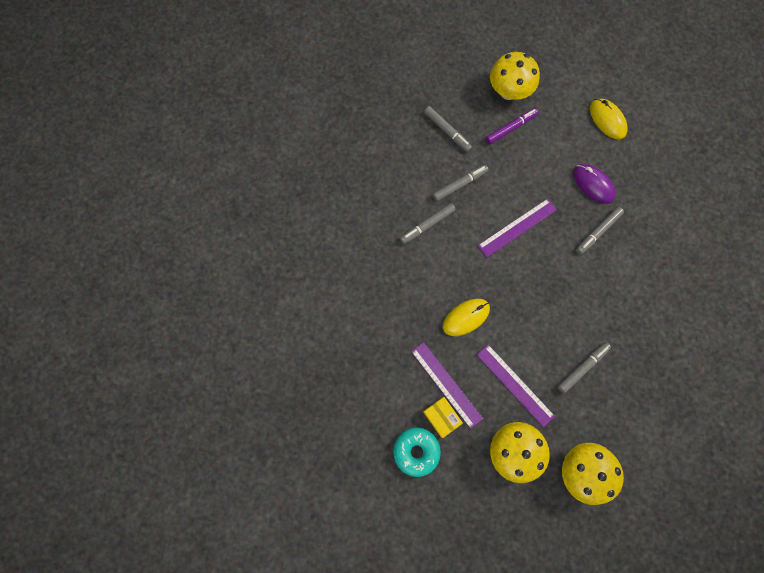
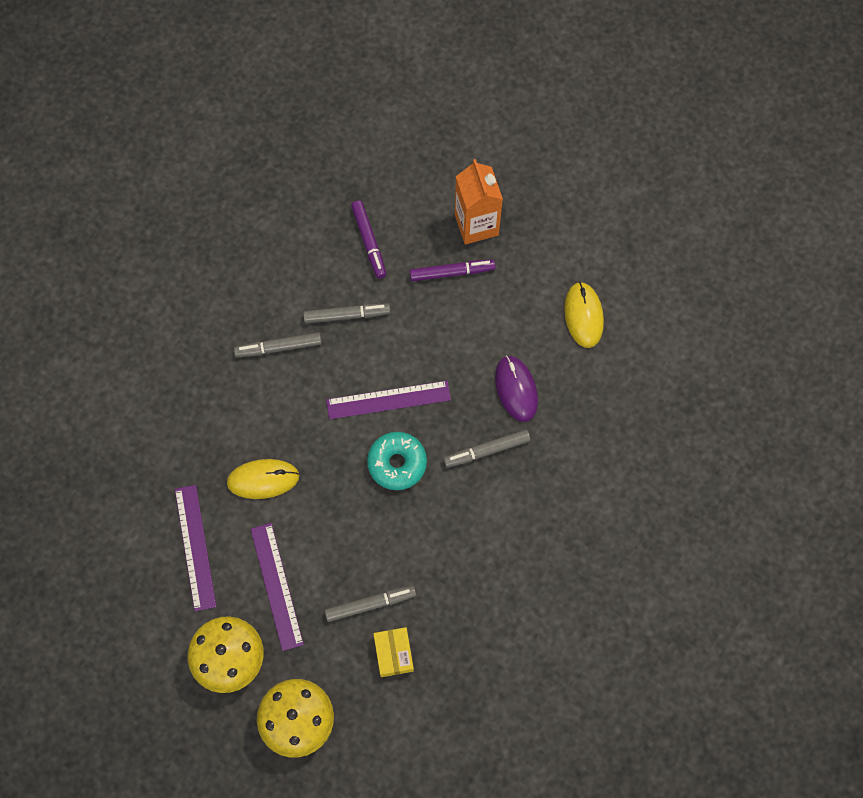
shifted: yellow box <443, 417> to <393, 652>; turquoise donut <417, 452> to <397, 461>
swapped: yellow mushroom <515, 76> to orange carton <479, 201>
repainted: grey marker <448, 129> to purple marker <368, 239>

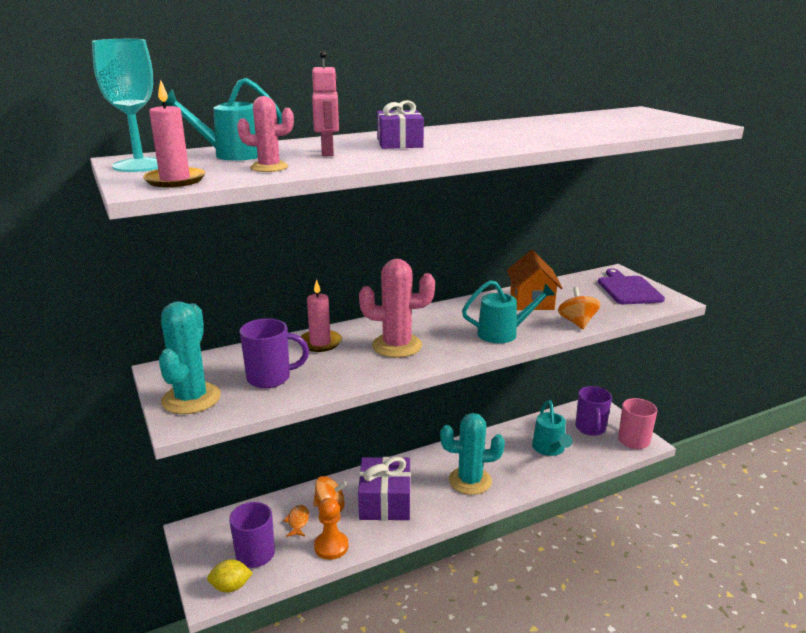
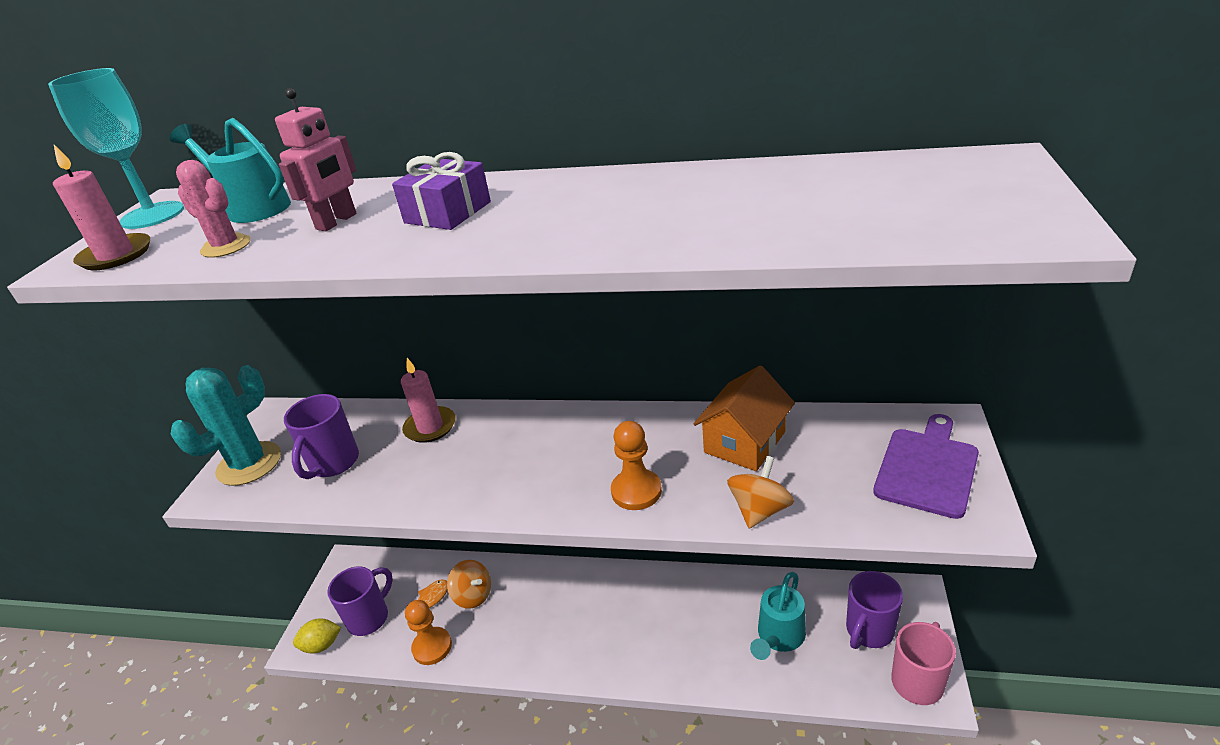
gone: pink cactus <397, 308>; turquoise cactus <472, 454>; purple gift <384, 489>
swapped: turquoise watering can <508, 311> to orange pawn <636, 465>
rotated: purple mug <274, 353> = <321, 436> 75 degrees clockwise; yellow lemon <230, 576> = <317, 636> 45 degrees counterclockwise

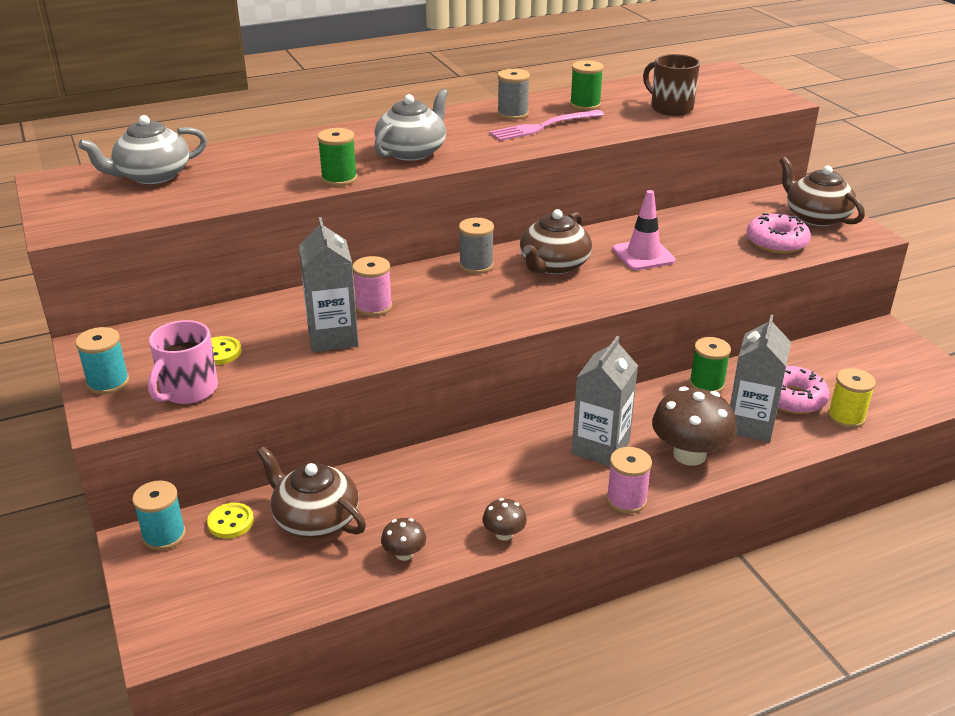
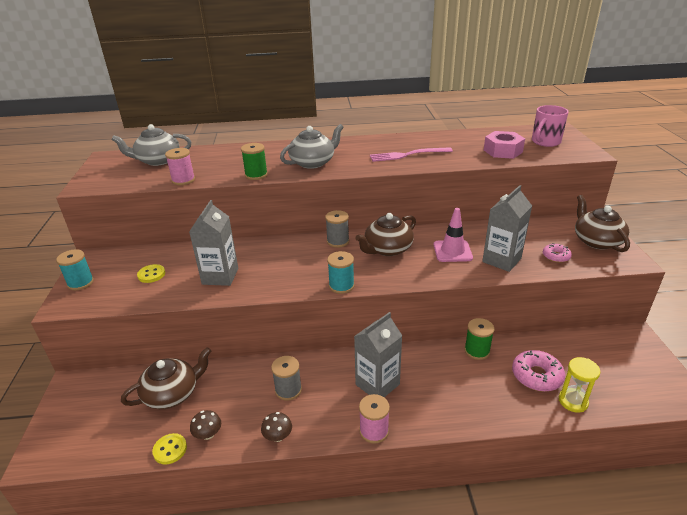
gone: green spool <587, 85>; brown mushroom <694, 426>
shifted: grey spool <513, 94> to <286, 378>; pink spool <372, 286> to <180, 166>; grey carton <760, 378> to <507, 228>; pink mug <183, 362> to <550, 126>; turquoise spool <159, 515> to <340, 272>; yellow button <230, 521> to <169, 449>
swapped: brown mug <671, 85> to pink nut <504, 145>; yellow spool <852, 398> to yellow hourglass <579, 385>
rotated: brown teapot <311, 492> = <166, 378> 90 degrees clockwise
scaled: pink donut <778, 233> = <557, 253> x0.60

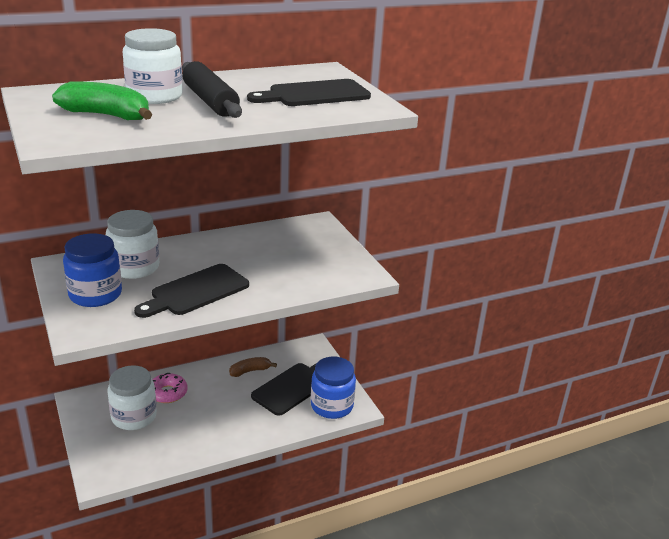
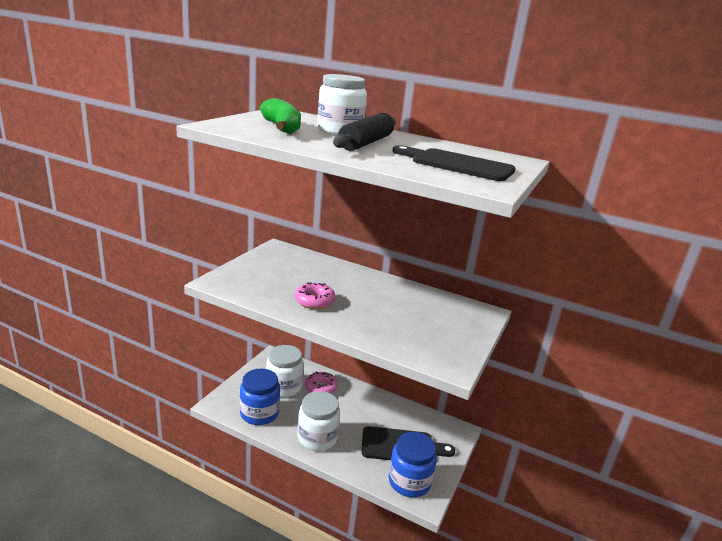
gone: brown banana <253, 367>
shifted: white jar <132, 244> to <318, 421>; blue jar <92, 270> to <260, 397>
swapped: black cutting board <191, 291> to pink donut <315, 295>

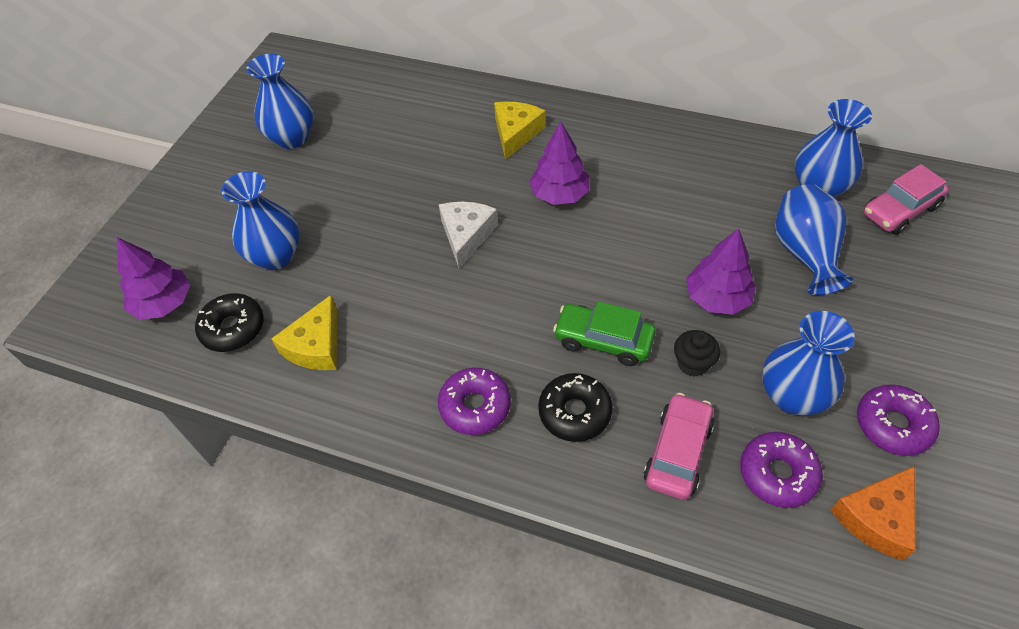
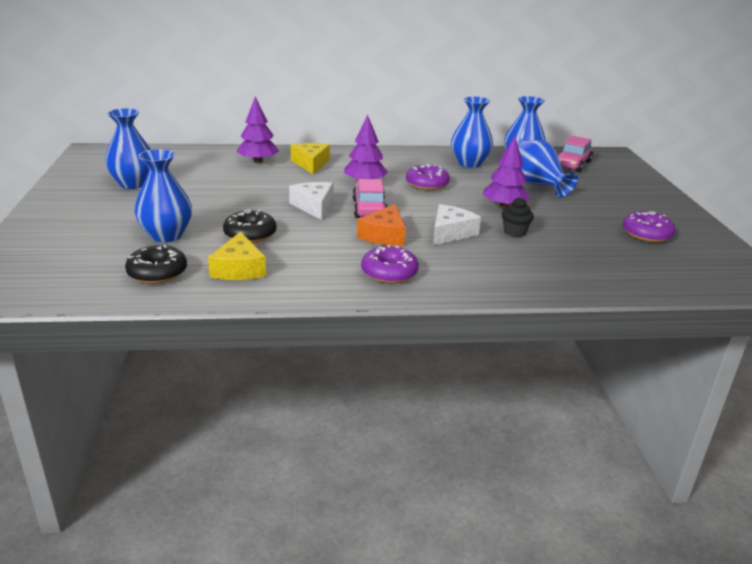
shifted: purple tree <153, 278> to <258, 129>; blue vase <808, 363> to <472, 132>; black donut <575, 407> to <250, 226>; pink car <679, 446> to <370, 198>; purple donut <781, 470> to <428, 177>; orange cheese <873, 513> to <381, 225>
swapped: green car <604, 333> to white cheese <457, 224>

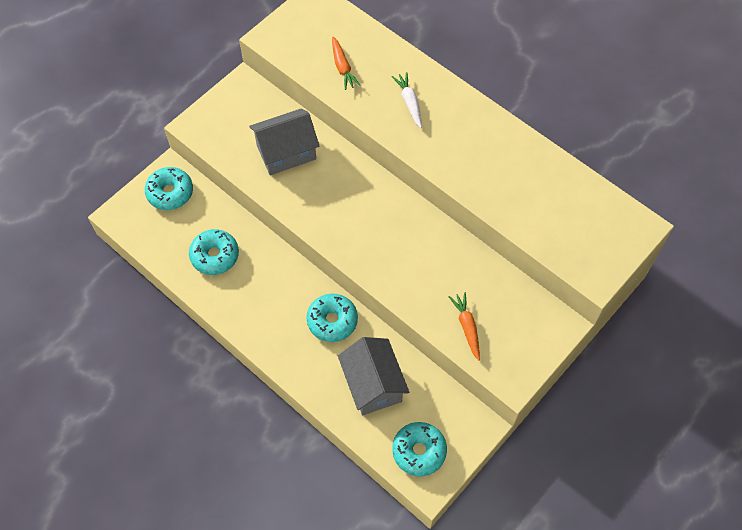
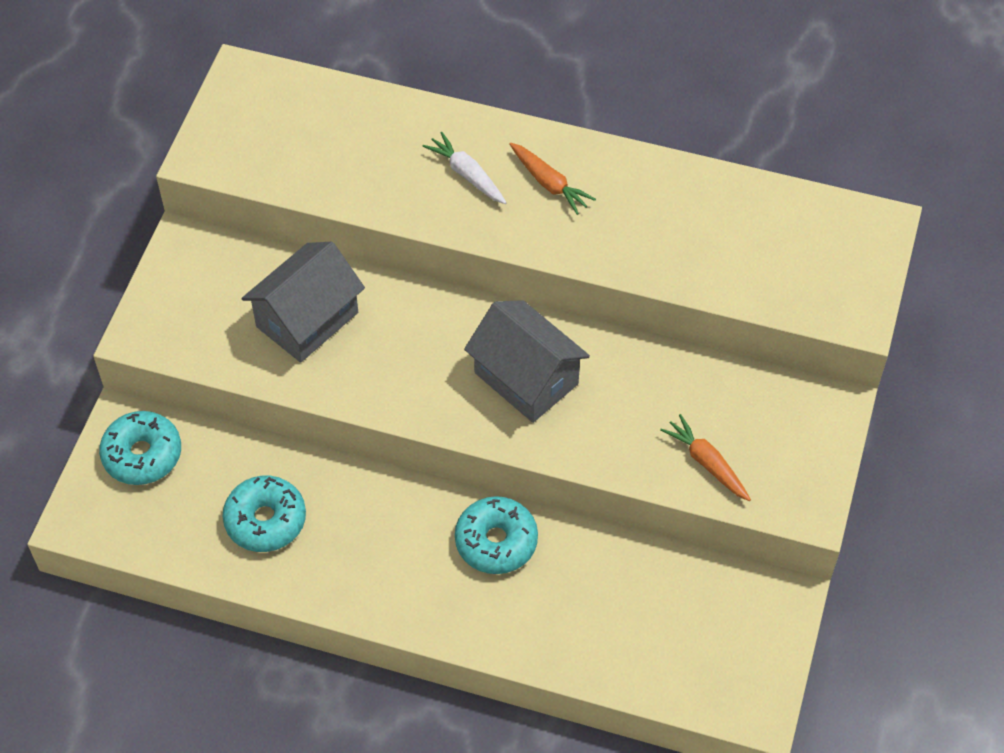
gone: turquoise donut <419, 449>
shifted: orange carrot <346, 63> to <552, 179>; grey house <373, 376> to <527, 361>

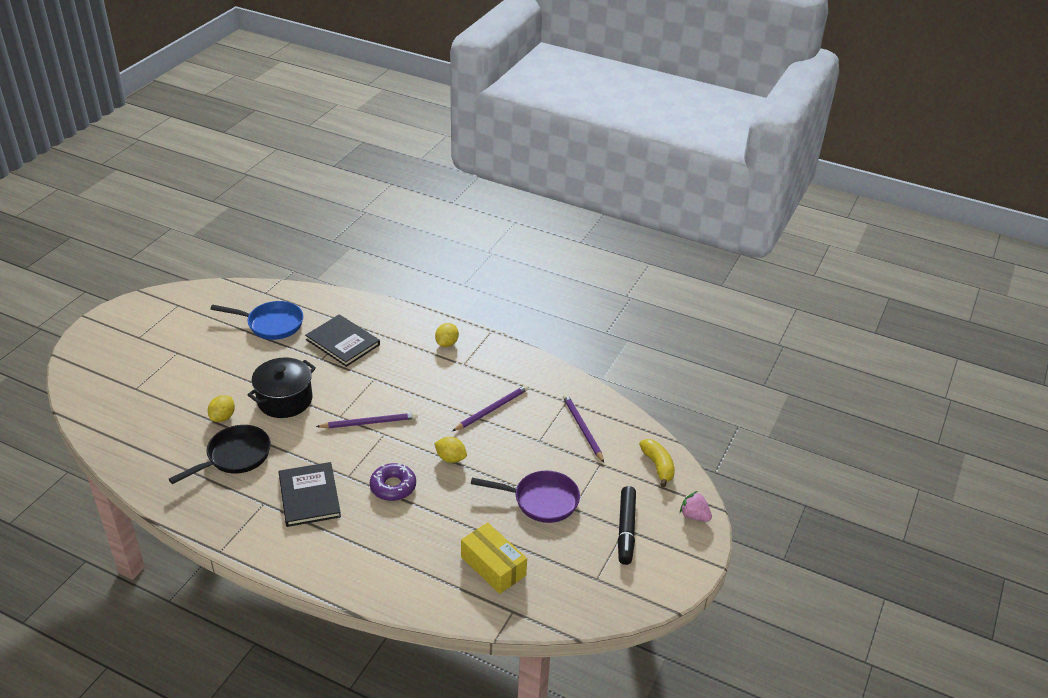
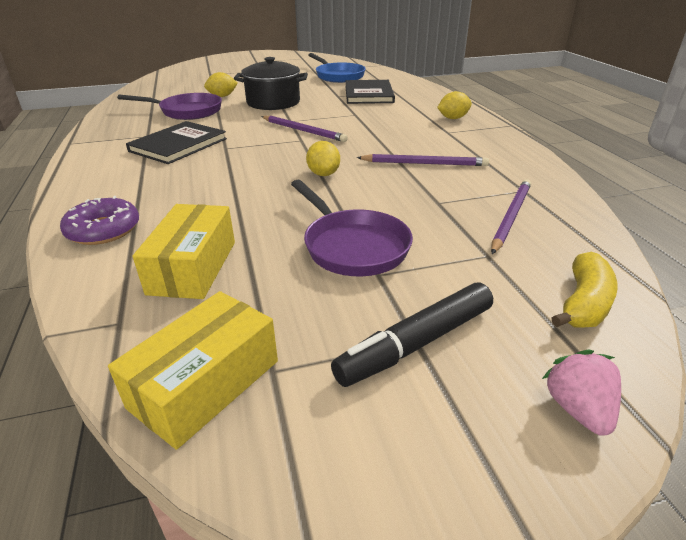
new: yellow box <193, 370>
shifted: purple donut <393, 482> to <99, 220>
repainted: black pan <220, 454> to purple pan <169, 106>

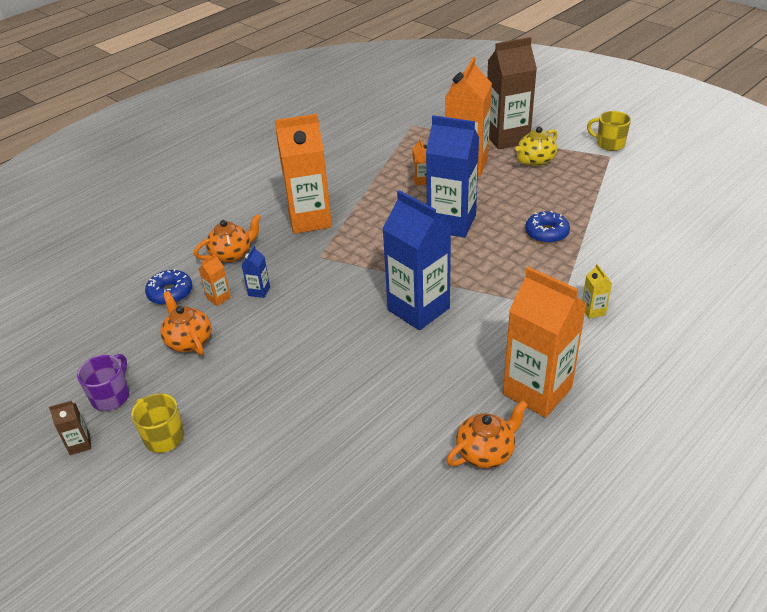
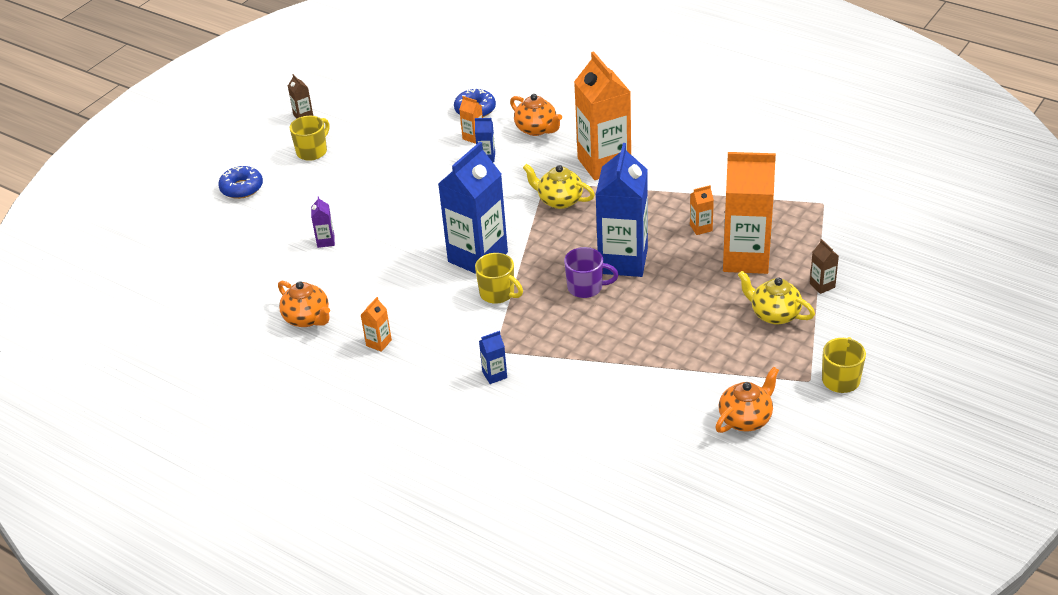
new: yellow teapot <559, 186>; purple carton <323, 222>; yellow mug <499, 278>
shifted: blue donut <547, 227> to <240, 182>; orange teapot <186, 323> to <747, 400>; purple mug <103, 382> to <591, 272>
repainted: yellow carton <597, 291> to blue carton <493, 357>
scaled: brown carton <512, 93> = <824, 266> x0.40; orange carton <545, 342> = <376, 324> x0.40

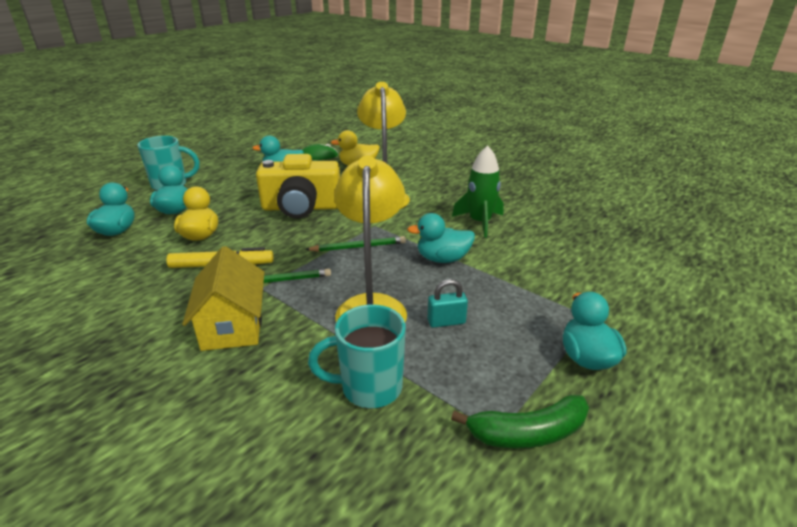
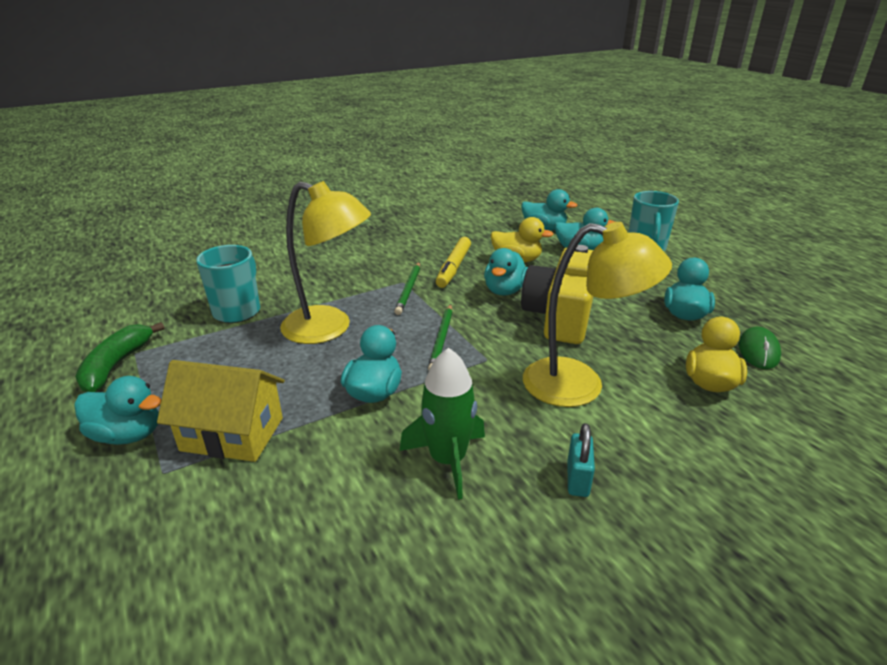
new: turquoise duck <506, 272>
shifted: yellow house <223, 298> to <221, 411>; turquoise padlock <447, 303> to <581, 460>

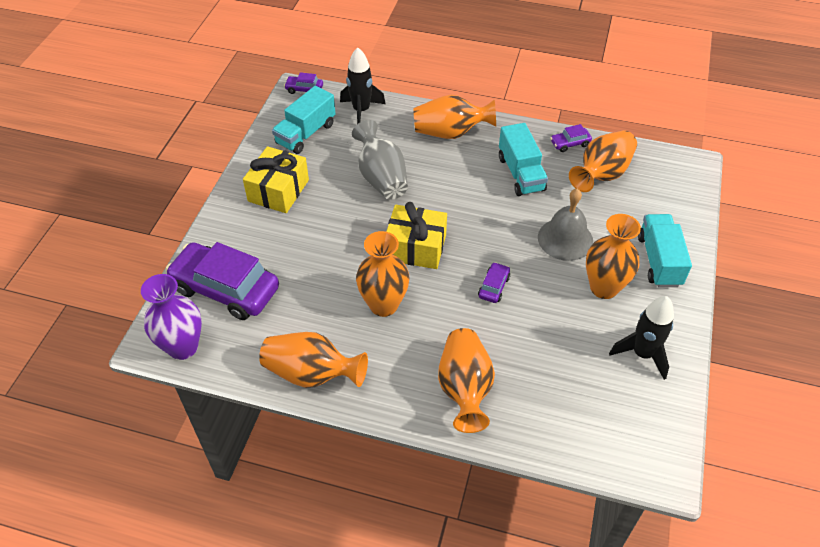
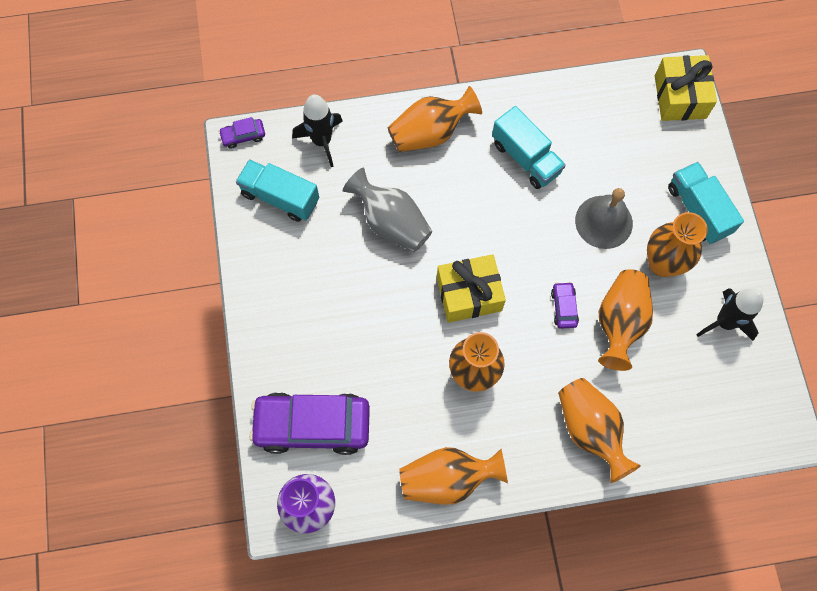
gone: purple car <571, 138>
shifted: orange vase <603, 161> to <625, 320>; yellow gift <276, 179> to <686, 88>
rotated: turquoise truck <304, 120> = <277, 190> 105 degrees clockwise

